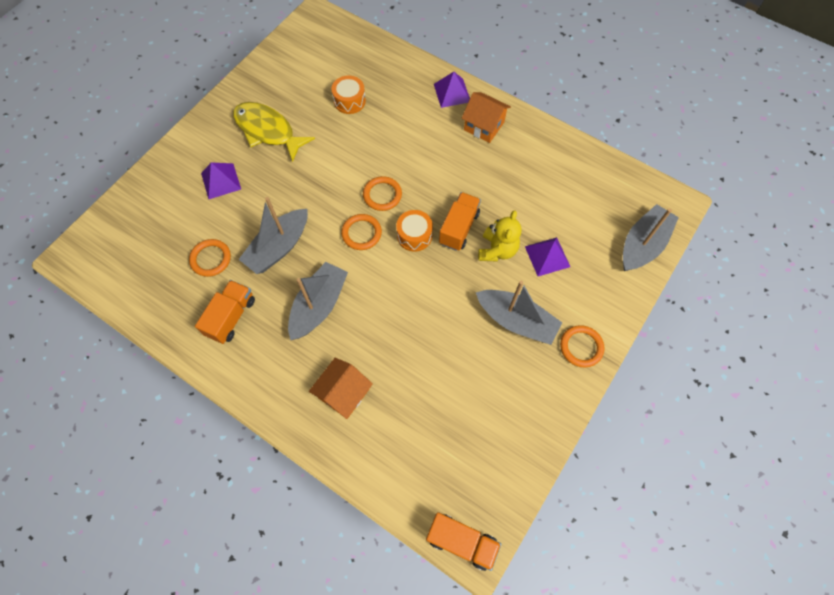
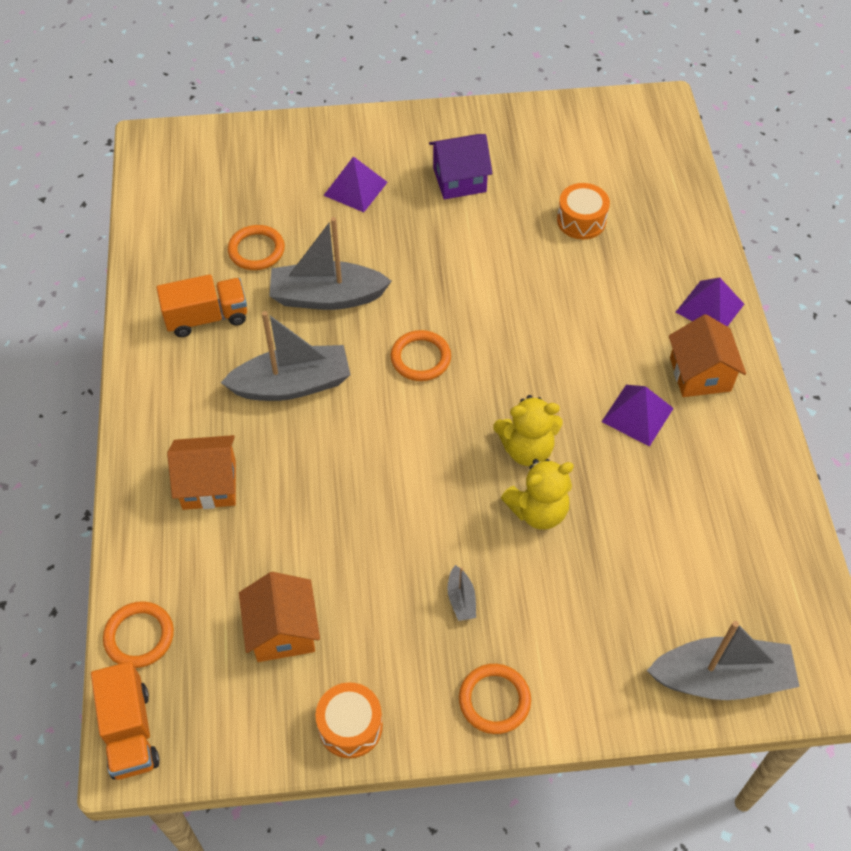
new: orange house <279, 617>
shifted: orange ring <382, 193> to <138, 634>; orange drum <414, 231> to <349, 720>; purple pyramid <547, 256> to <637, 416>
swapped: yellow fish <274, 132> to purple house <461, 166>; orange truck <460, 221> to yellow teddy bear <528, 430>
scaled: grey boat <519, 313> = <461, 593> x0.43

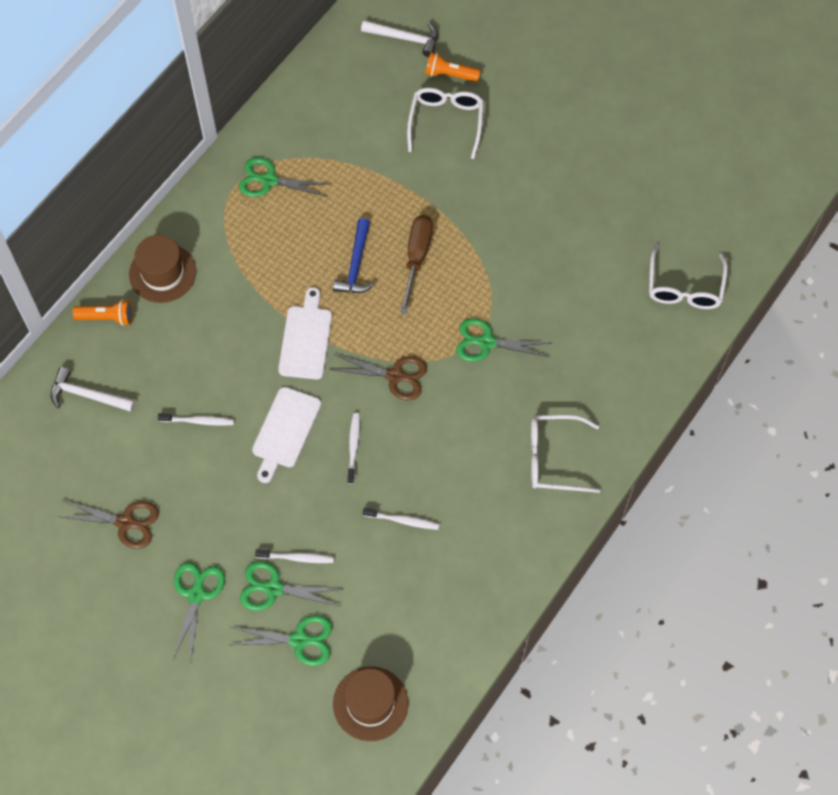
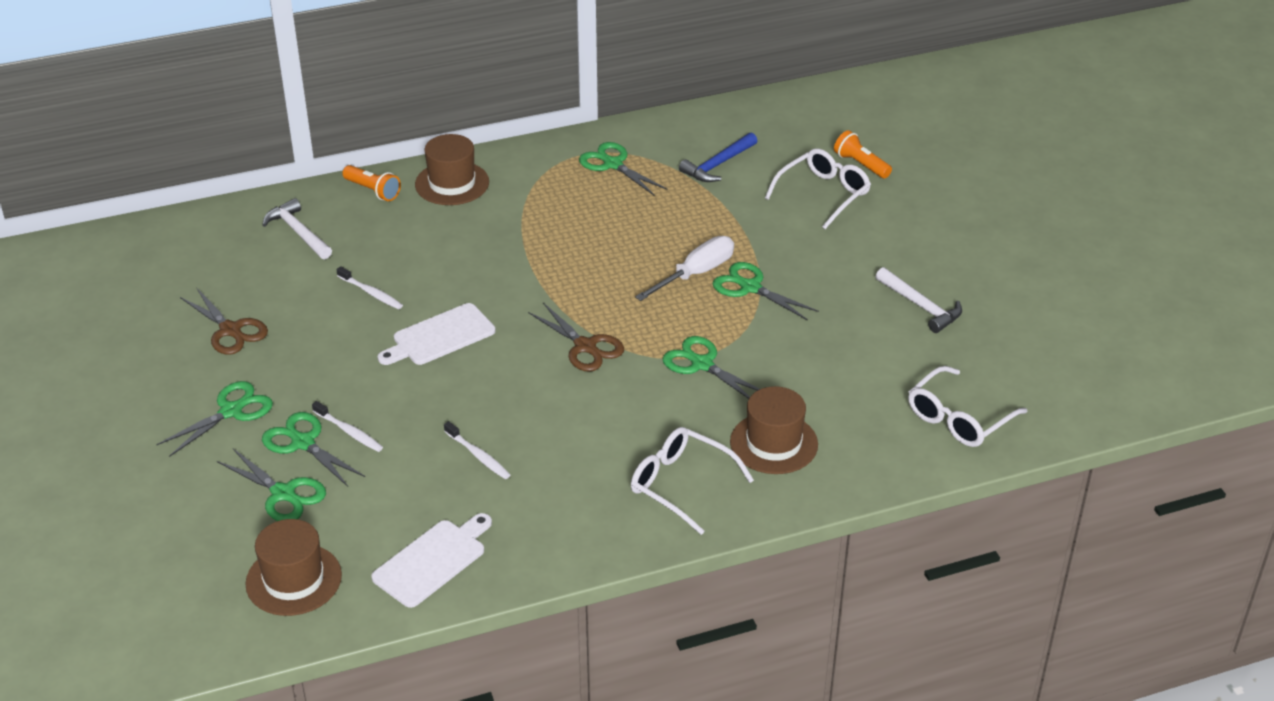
gone: white toothbrush <353, 448>
new: green scissors <765, 291>; brown hat <774, 430>
shifted: white hammer <399, 38> to <918, 300>; blue hammer <354, 255> to <718, 157>; white cutting board <305, 333> to <431, 560>
repainted: brown screwdriver <416, 264> to white screwdriver <684, 268>

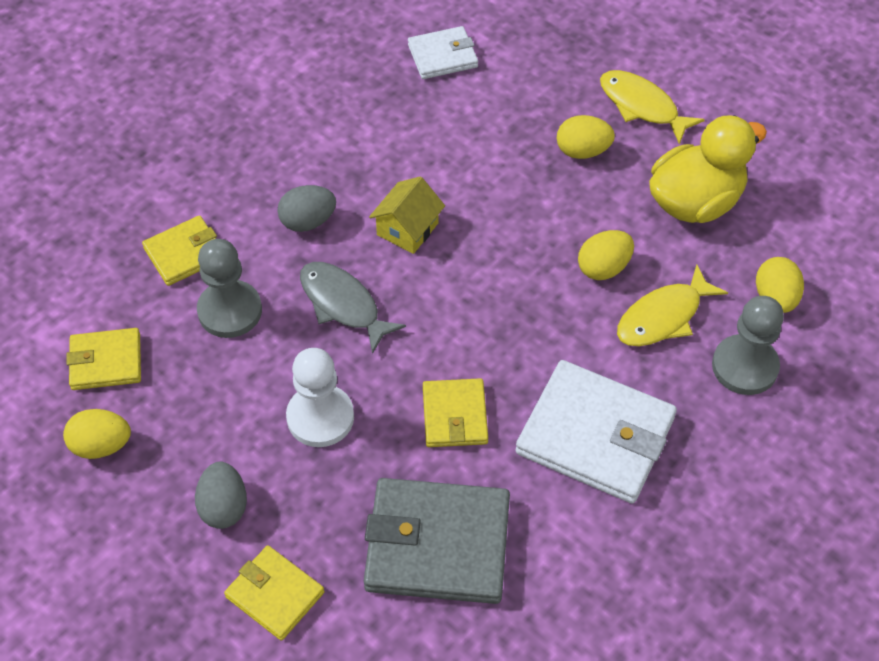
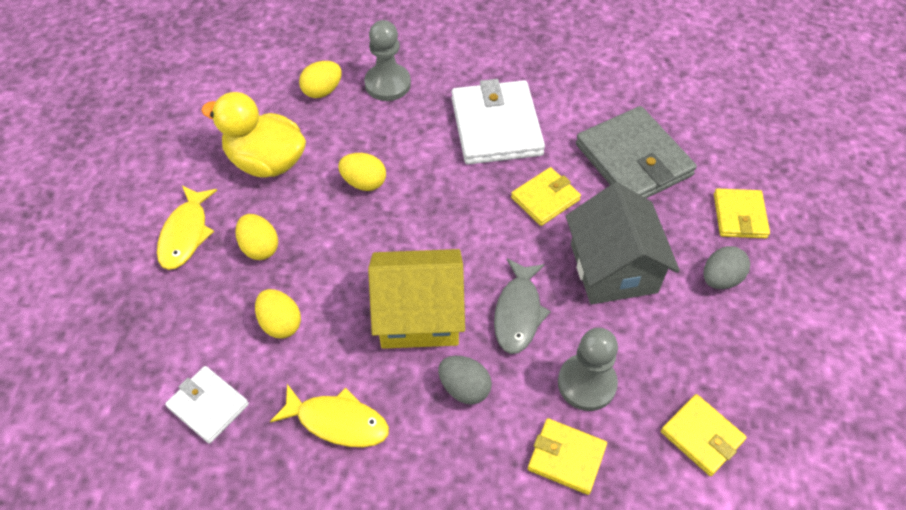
shifted: yellow fish <672, 305> to <329, 415>; yellow egg <97, 434> to <278, 314>
swapped: white pawn <320, 397> to grey house <623, 243>
scaled: yellow house <407, 215> = <416, 299> x1.81

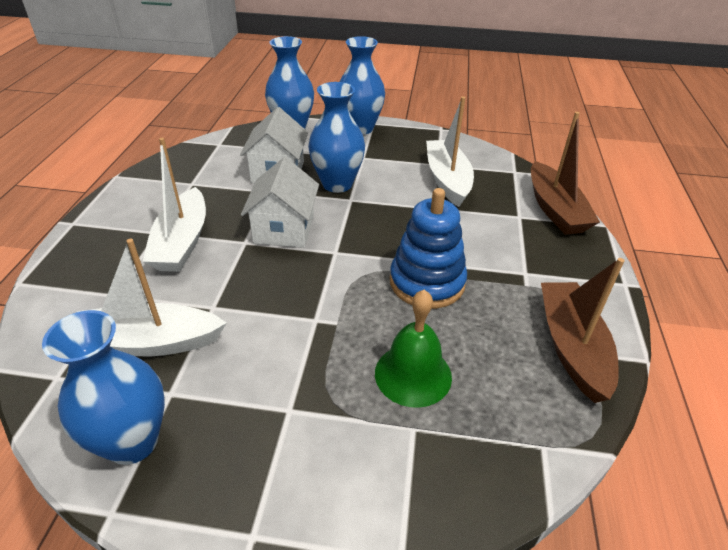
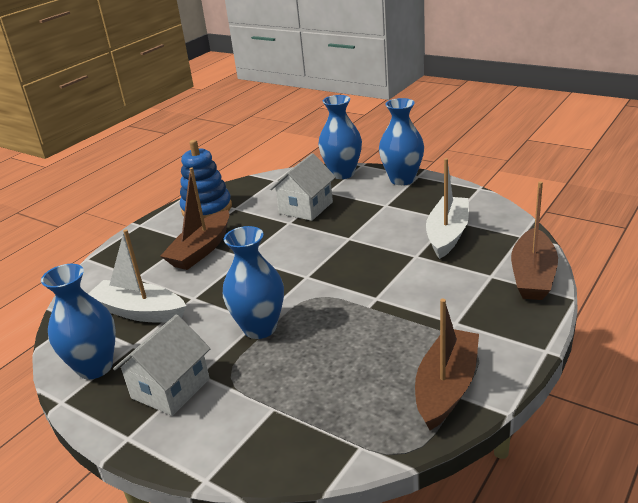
gone: green bell <413, 349>
shifted: blue vase <336, 137> to <253, 282>; white house <280, 202> to <161, 365>; blue stacking toy <428, 248> to <206, 179>
repainted: white boat <174, 205> to brown boat <194, 218>

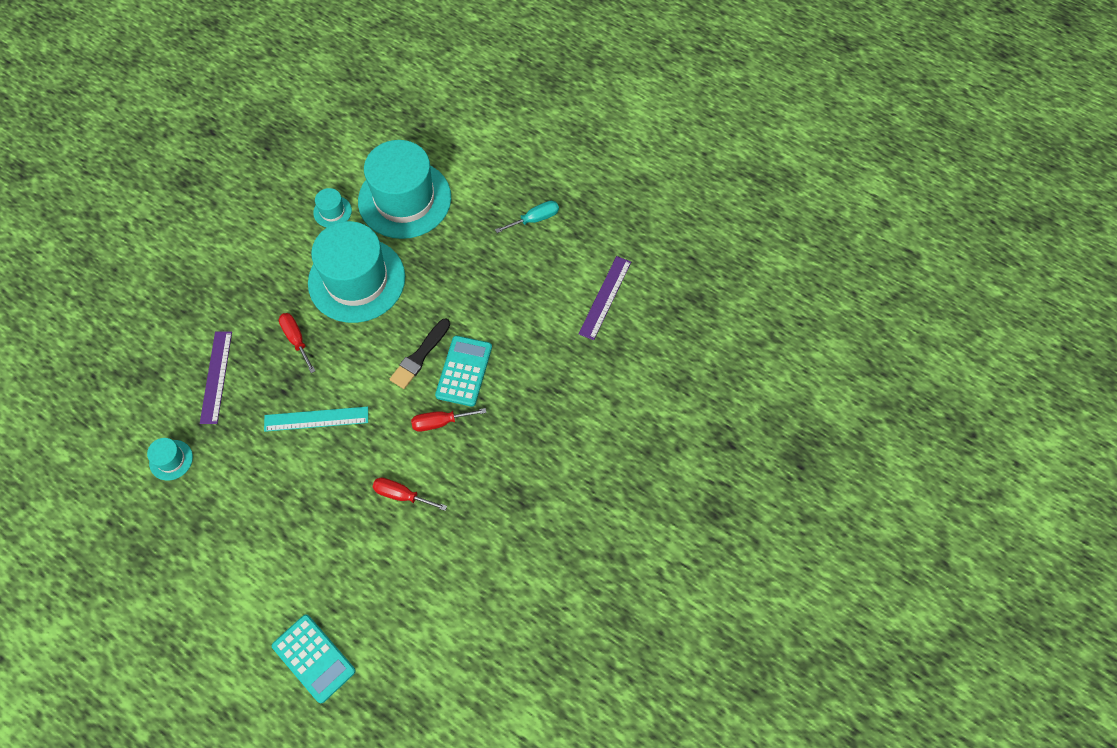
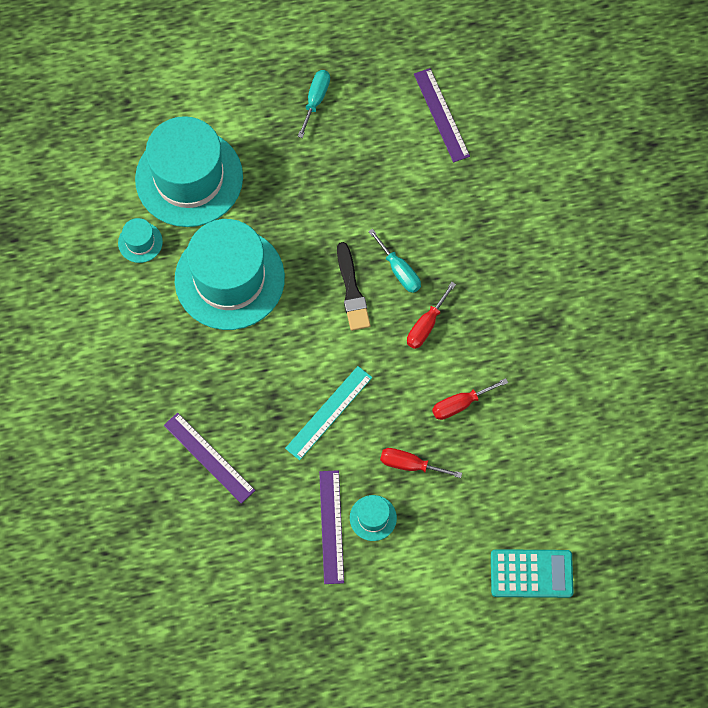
new: purple ruler <331, 527>
shifted: red screwdriver <297, 343> to <421, 463>; turquoise hat <170, 459> to <373, 518>
swapped: turquoise calculator <463, 371> to turquoise screwdriver <394, 261>

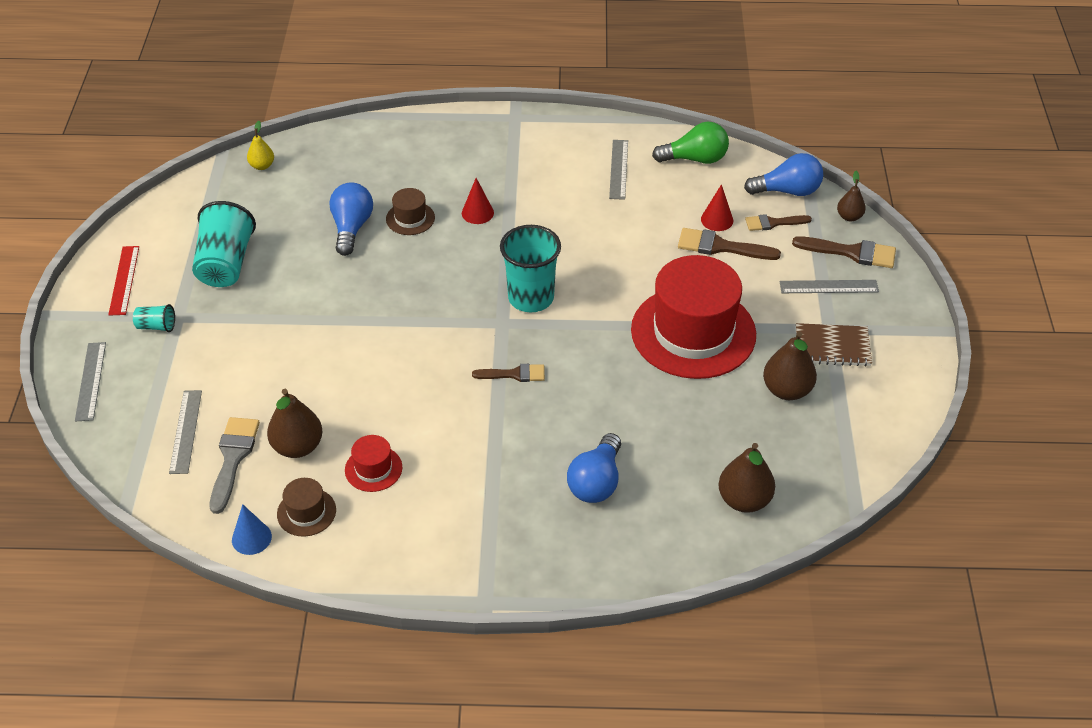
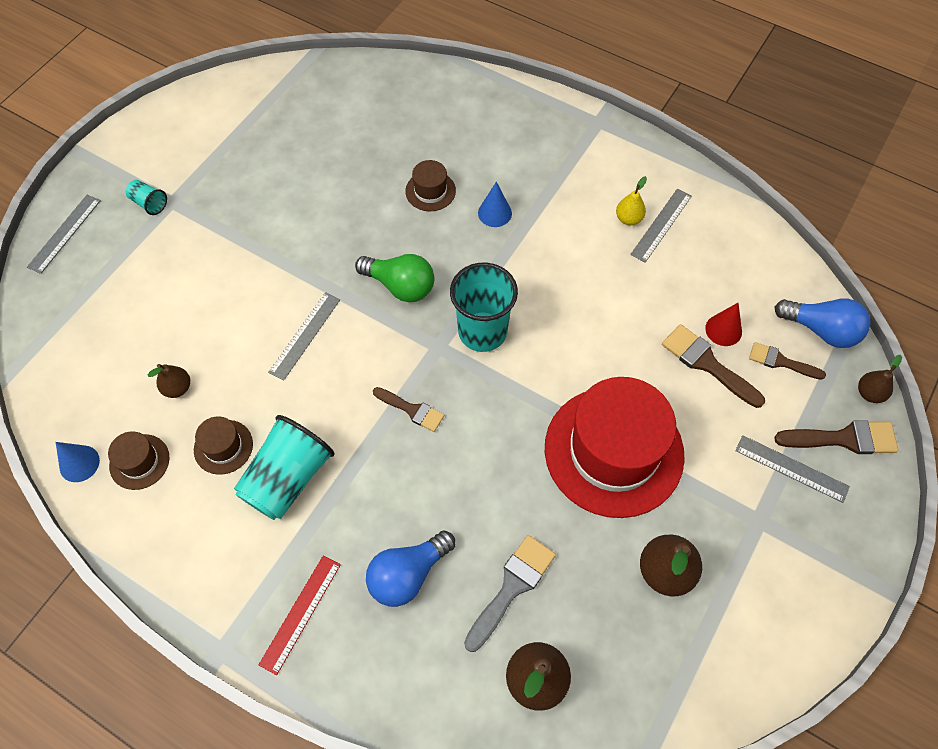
gone: blue light bulb <351, 219>; brown notebook <834, 345>
shifted: yellow pear <260, 145> to <631, 200>; green light bulb <690, 143> to <394, 278>; turquoise cup <224, 244> to <284, 467>; red ruler <123, 281> to <299, 615>; grey ruler <185, 432> to <304, 336>; grey brush <235, 465> to <510, 593>
repainted: red cone <478, 201> to blue cone <495, 204>; red hat <373, 463> to brown hat <223, 445>
rotated: brown brush <844, 252> = <836, 437> 45 degrees counterclockwise
scaled: brown pear <294, 423> = <169, 381> x0.60

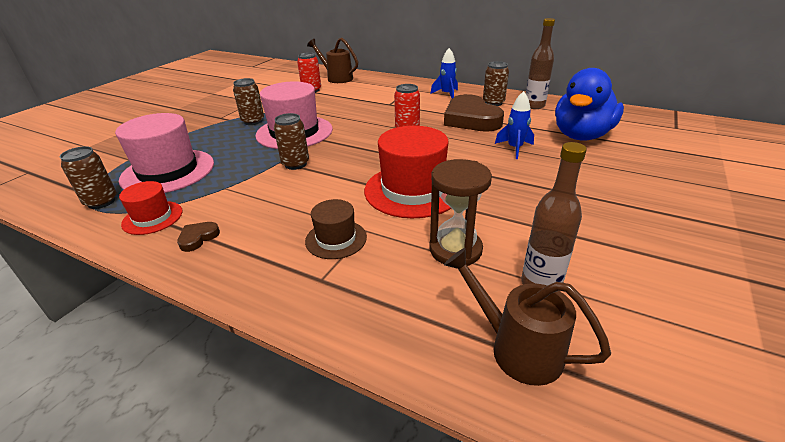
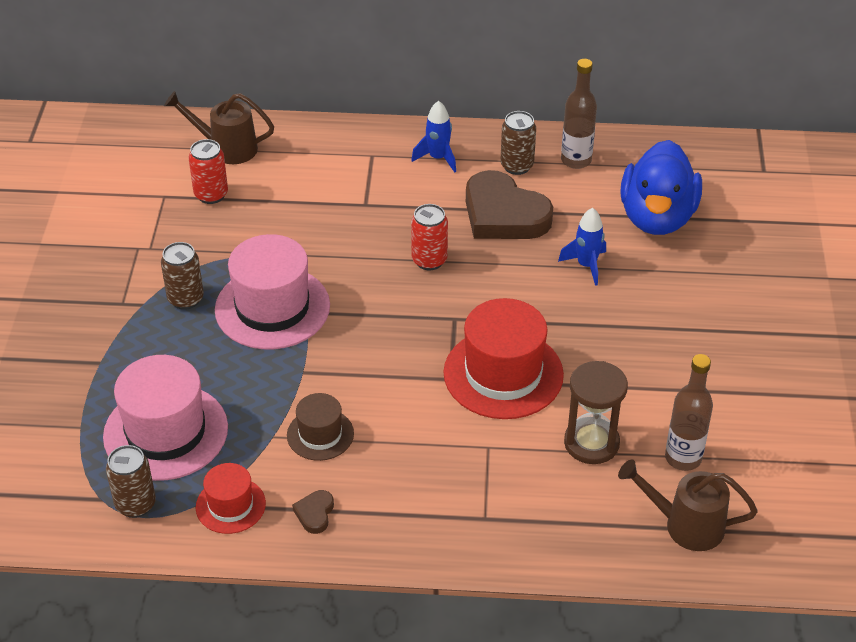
gone: brown can <291, 141>
shifted: brown hat <336, 229> to <320, 427>

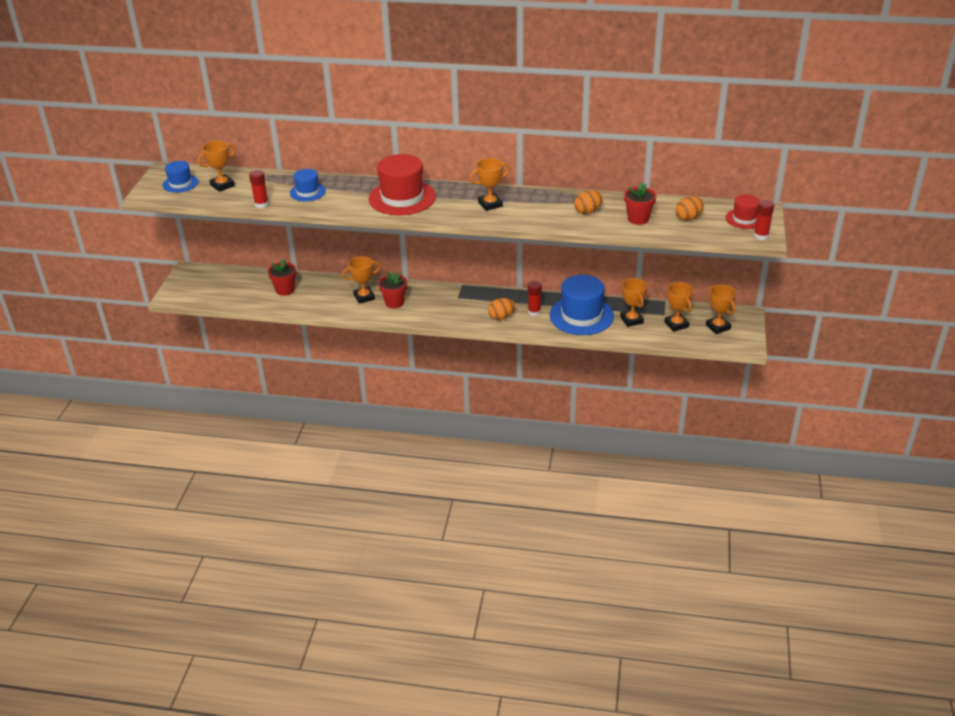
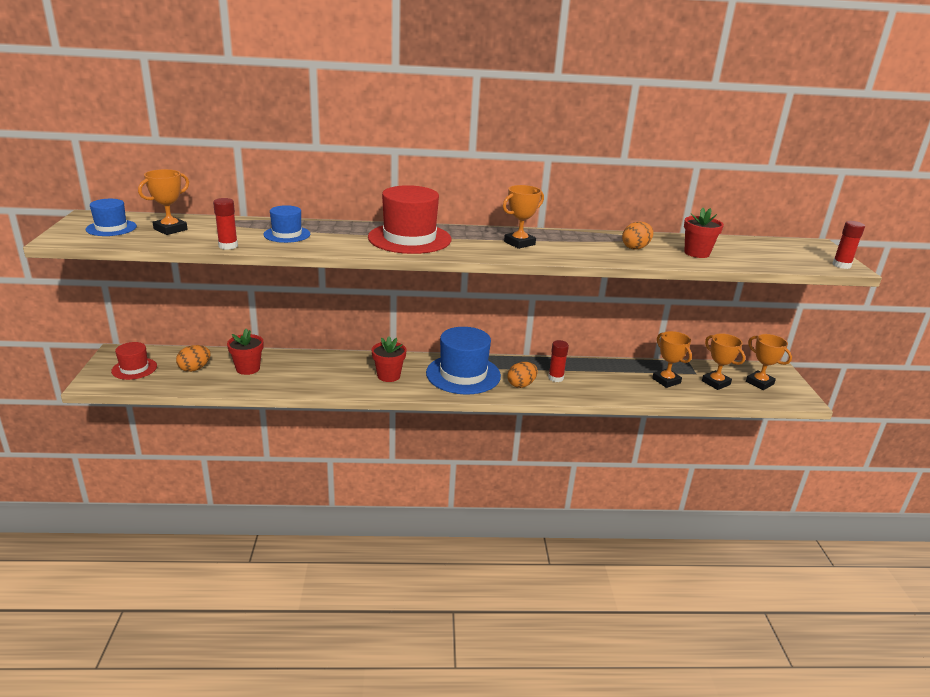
gone: orange trophy <361, 280>
shifted: red hat <742, 211> to <134, 361>; orange egg <689, 208> to <193, 358>; blue hat <581, 305> to <463, 360>

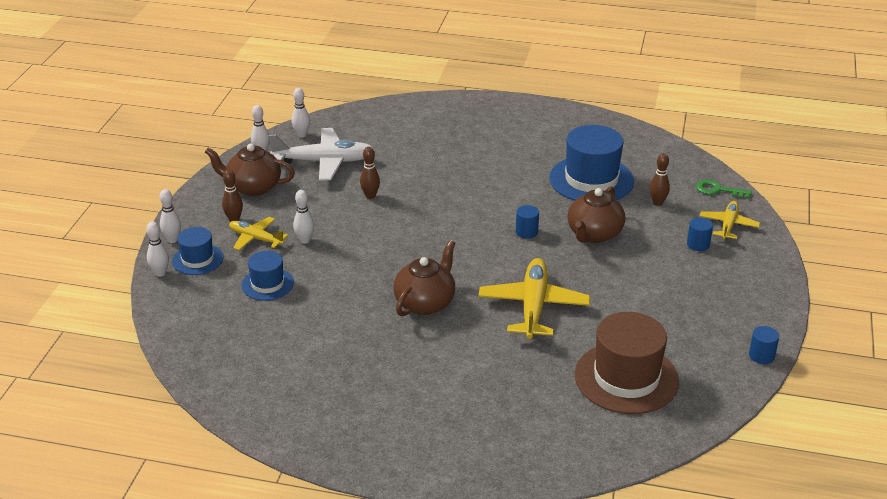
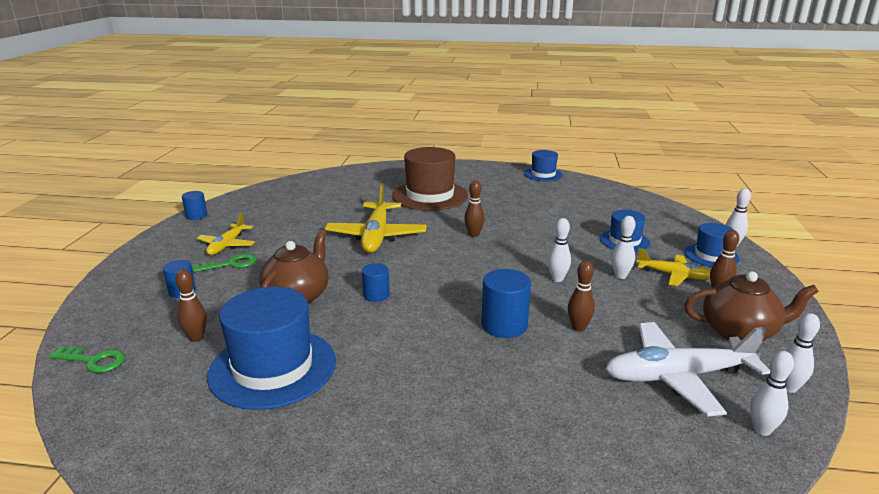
new: blue hat <543, 165>; green key <225, 262>; blue cylinder <506, 303>
shifted: white bowling pin <170, 216> to <559, 250>; yellow plane <729, 220> to <226, 234>; brown hat <626, 363> to <430, 179>
swapped: brown teapot <424, 278> to brown bowling pin <474, 208>

